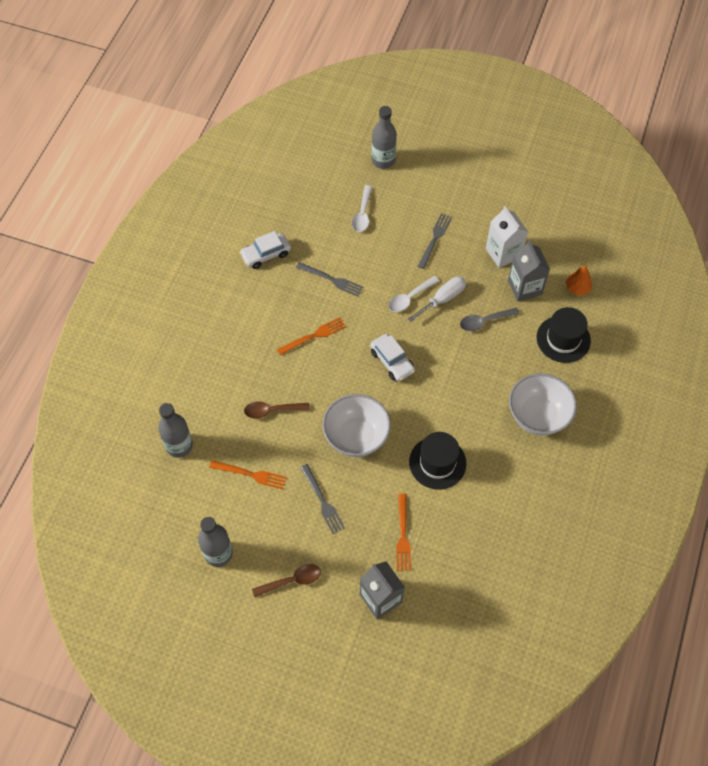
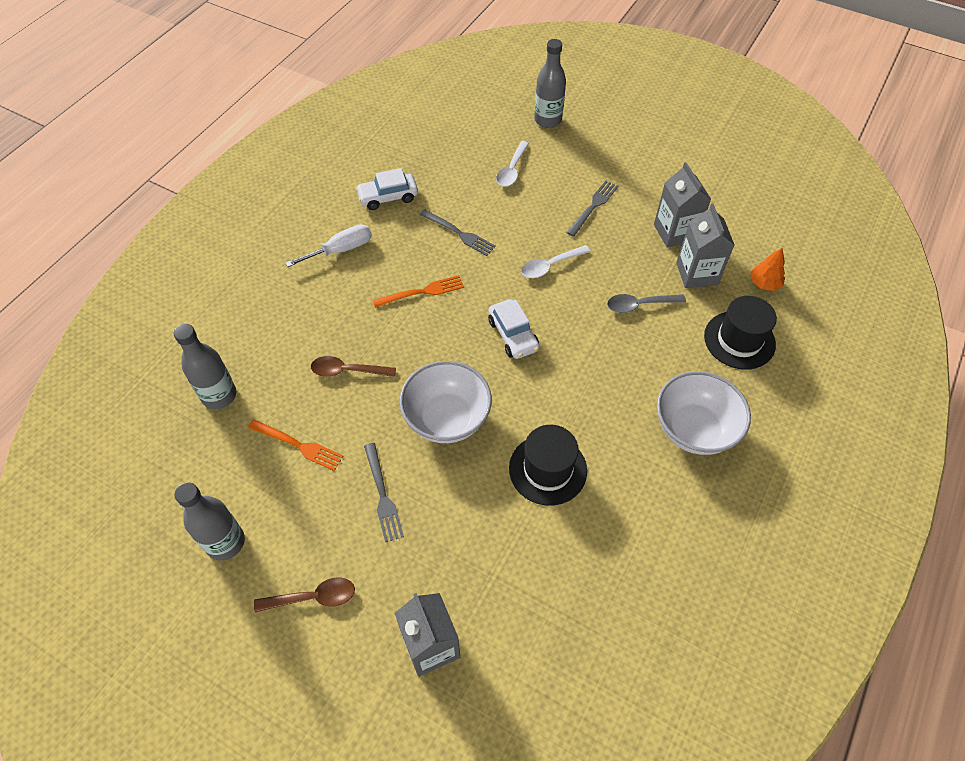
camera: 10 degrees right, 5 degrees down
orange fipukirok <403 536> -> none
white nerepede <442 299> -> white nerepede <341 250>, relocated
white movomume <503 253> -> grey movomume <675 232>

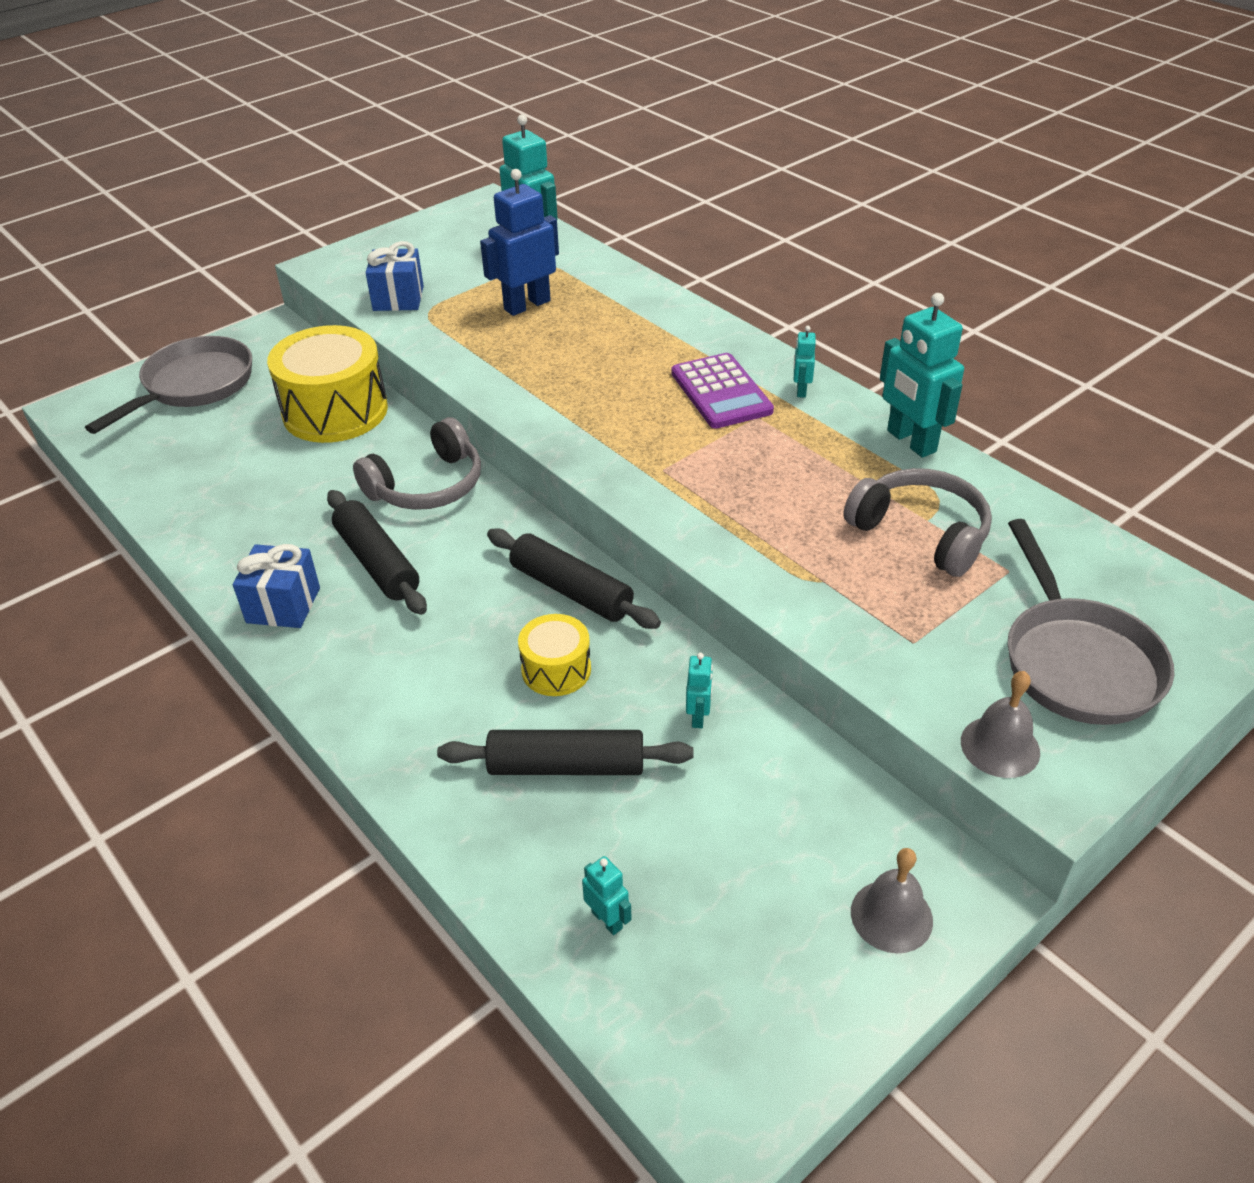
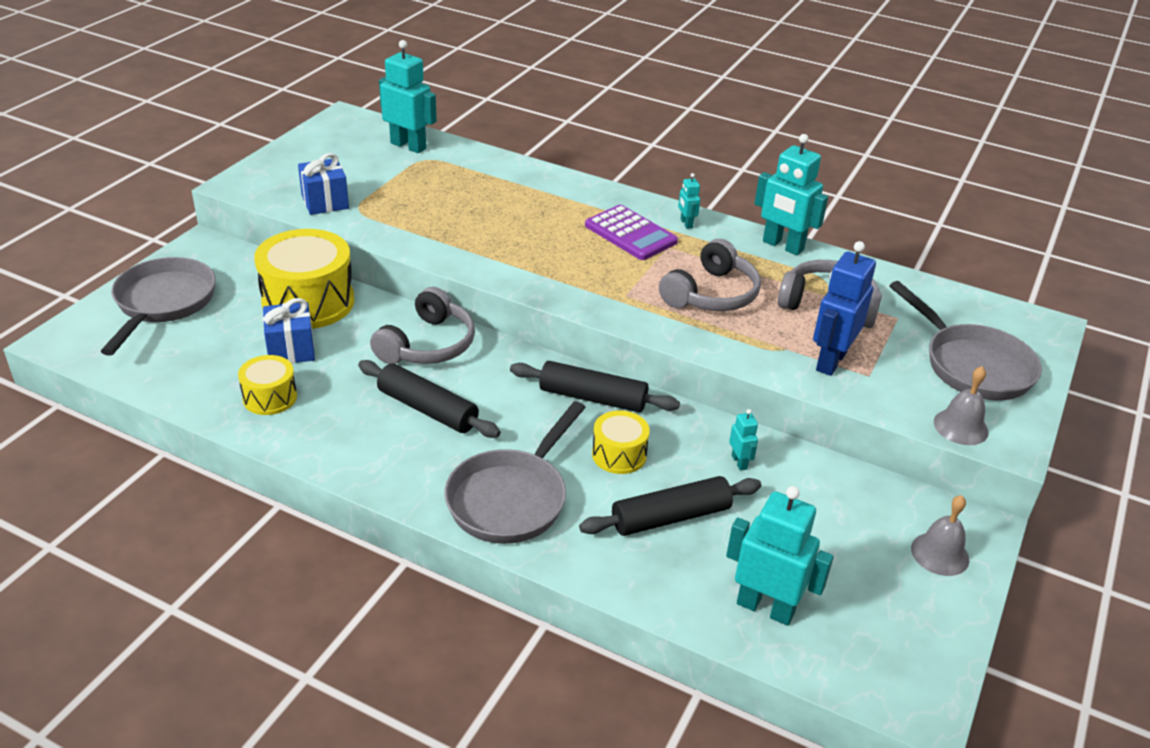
camera: 25 degrees left, 5 degrees down
none -> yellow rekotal <270 397>
none -> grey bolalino <511 498>
none -> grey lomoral <711 294>
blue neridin <283 605> -> blue neridin <291 349>, relocated
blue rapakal <527 305> -> blue rapakal <830 361>, relocated
turquoise rapakal <607 920> -> turquoise rapakal <765 608>, x2.11

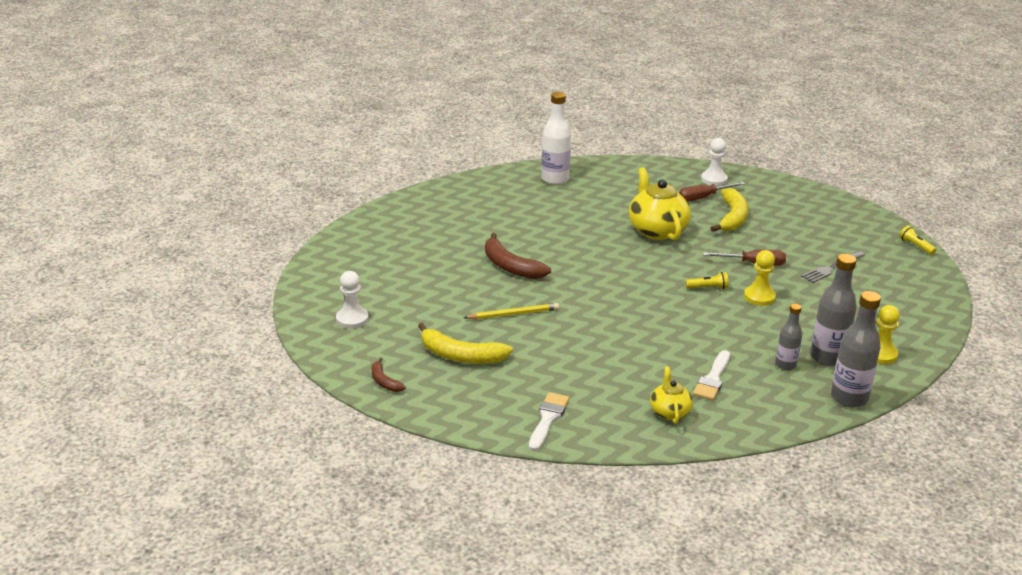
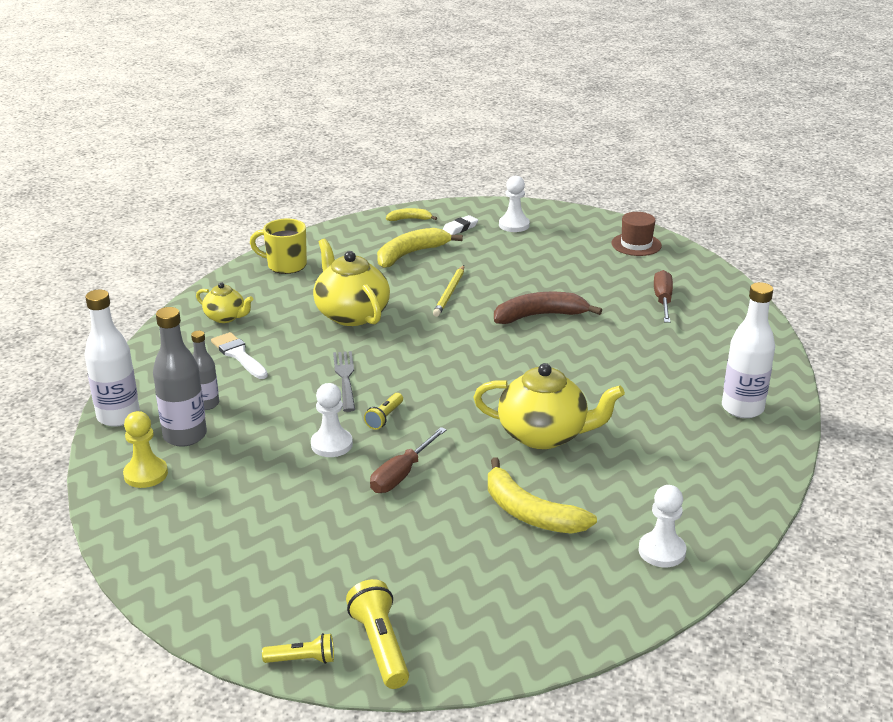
camera: 120 degrees right, 0 degrees up
none -> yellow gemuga <351 314>
none -> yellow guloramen <380 646>
none -> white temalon <460 228>
none -> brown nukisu <636 244>
brown nerepede <703 197> -> brown nerepede <663 300>, relocated
grey fipukirok <831 268> -> grey fipukirok <345 378>, relocated
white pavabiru <548 419> -> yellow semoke <285 265>
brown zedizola <384 381> -> yellow zedizola <409 219>
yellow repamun <759 297> -> white repamun <331 444>
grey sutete <849 398> -> white sutete <118 416>

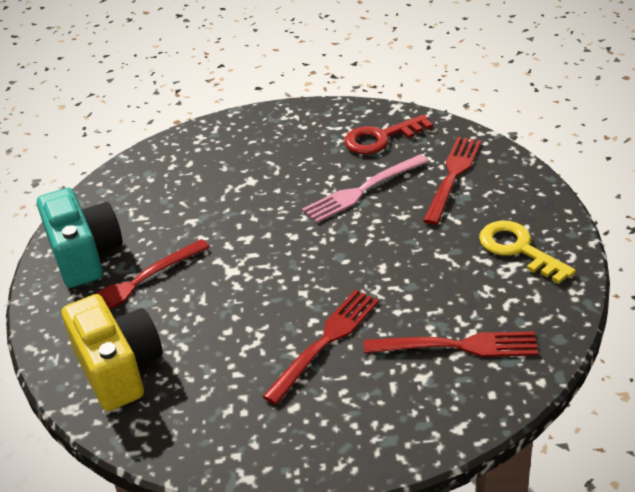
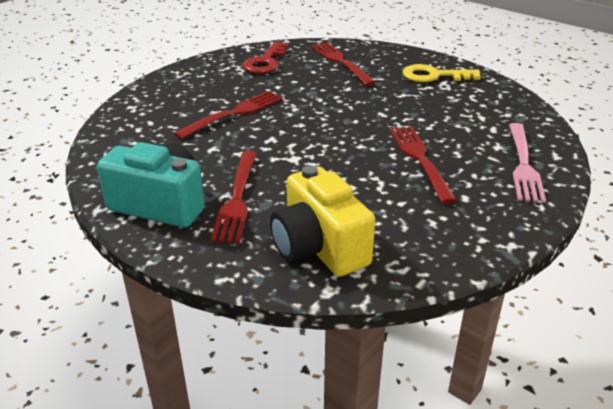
camera: 50 degrees left, 5 degrees down
pink fipukirok <362 190> -> pink fipukirok <523 164>, relocated
red fipukirok <457 346> -> red fipukirok <233 113>, relocated
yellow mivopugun <118 369> -> yellow mivopugun <319 247>, 135 degrees counterclockwise

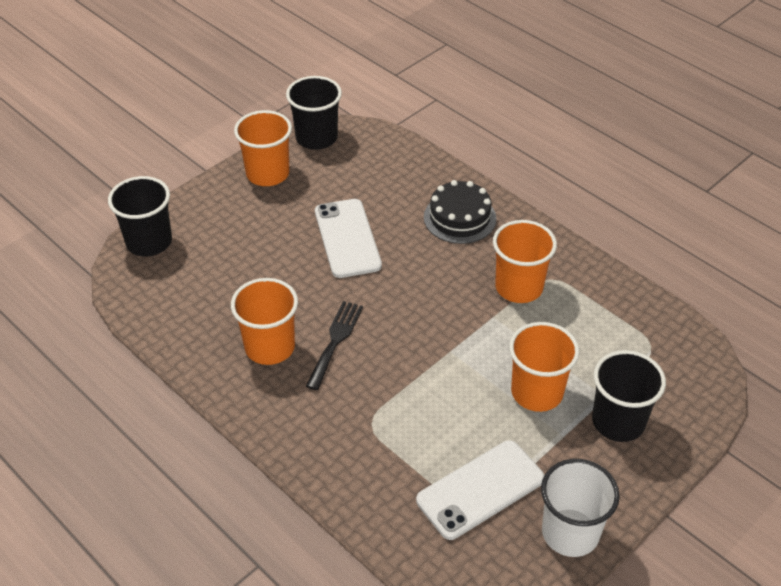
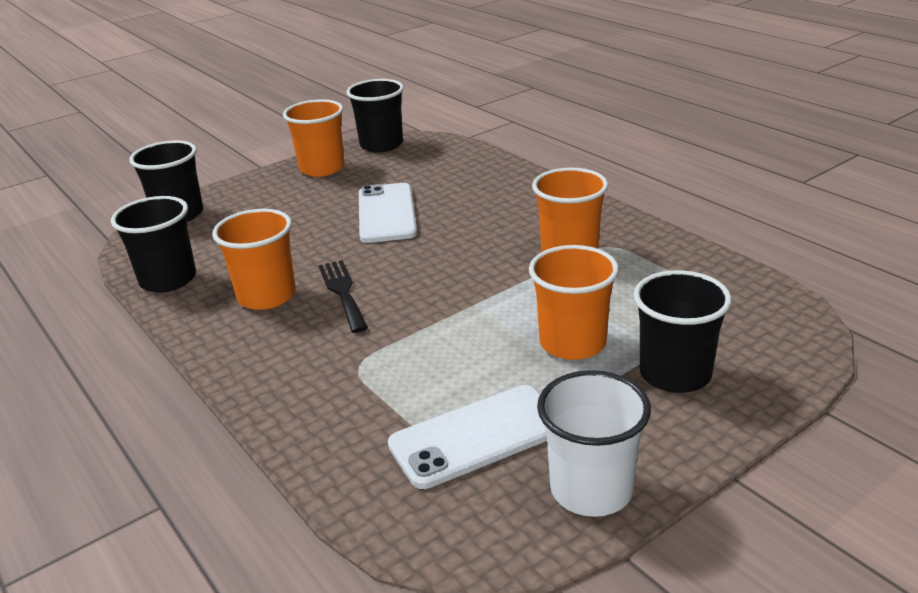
camera: 10 degrees right, 15 degrees down
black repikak <459 218> -> none
none -> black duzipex <168 280>
black fipukirok <335 341> -> black fipukirok <342 292>, 45 degrees counterclockwise

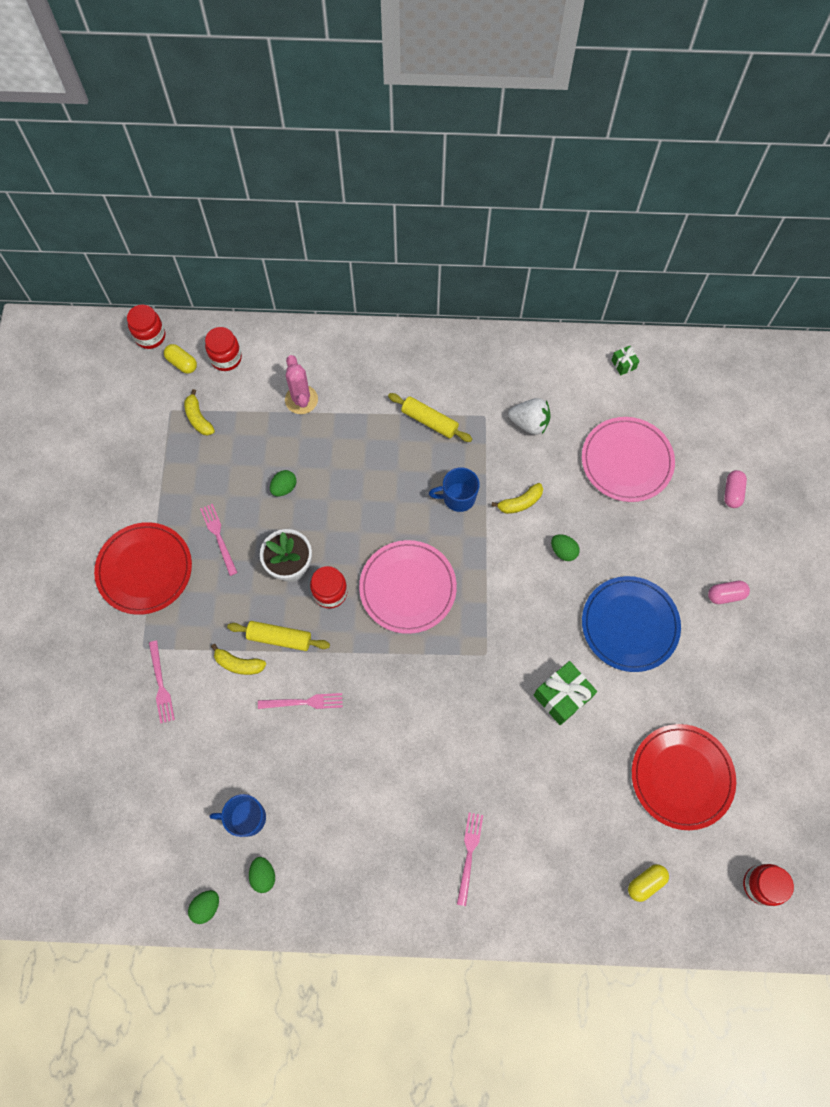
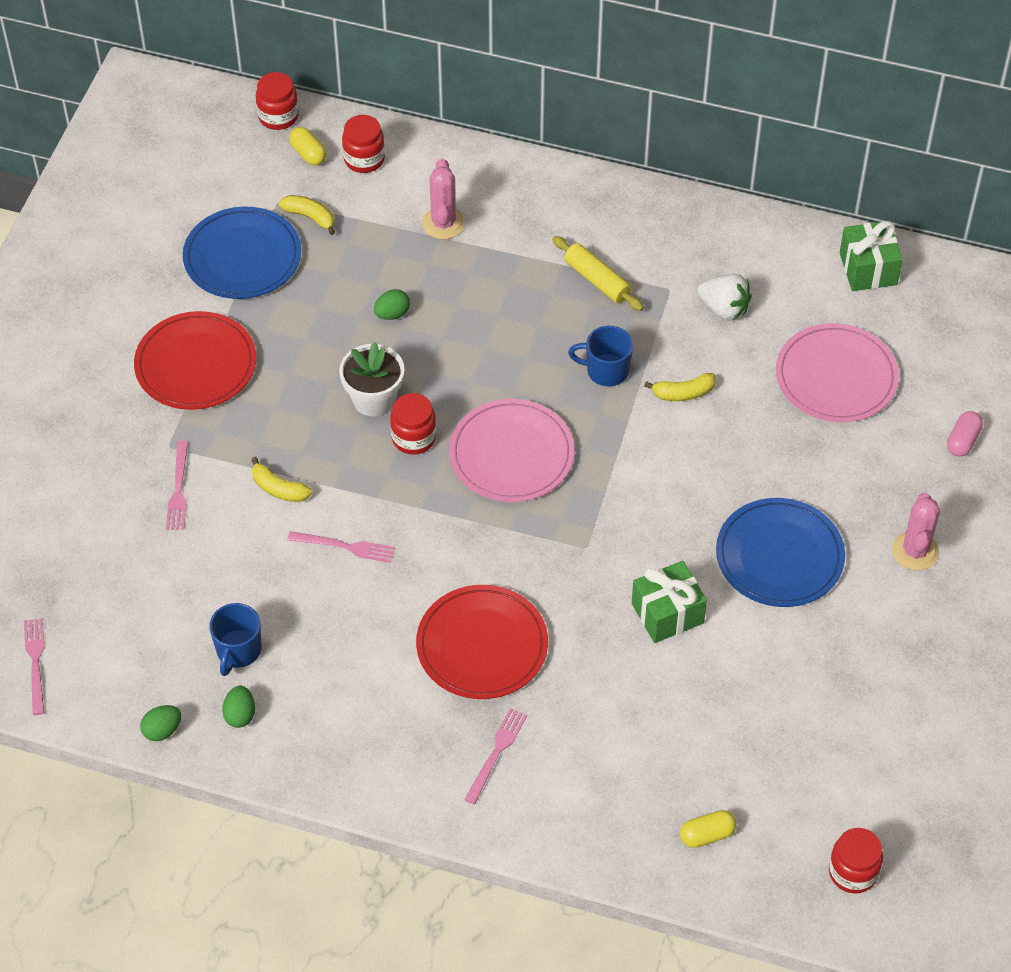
camera: 15 degrees right, 15 degrees down
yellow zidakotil <279 638> -> none
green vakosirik <563 551> -> none
none -> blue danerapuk <242 257>
pink fipukirok <218 537> -> pink fipukirok <36 662>, relocated
red danerapuk <682 777> -> red danerapuk <482 645>, relocated
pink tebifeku <725 595> -> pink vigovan <915 551>
yellow zedizola <198 418> -> yellow zedizola <310 217>, 135 degrees clockwise
blue semoke <246 818> -> blue semoke <238 651>, 90 degrees counterclockwise
green neridin <623 364> -> green neridin <868 269>, x1.96

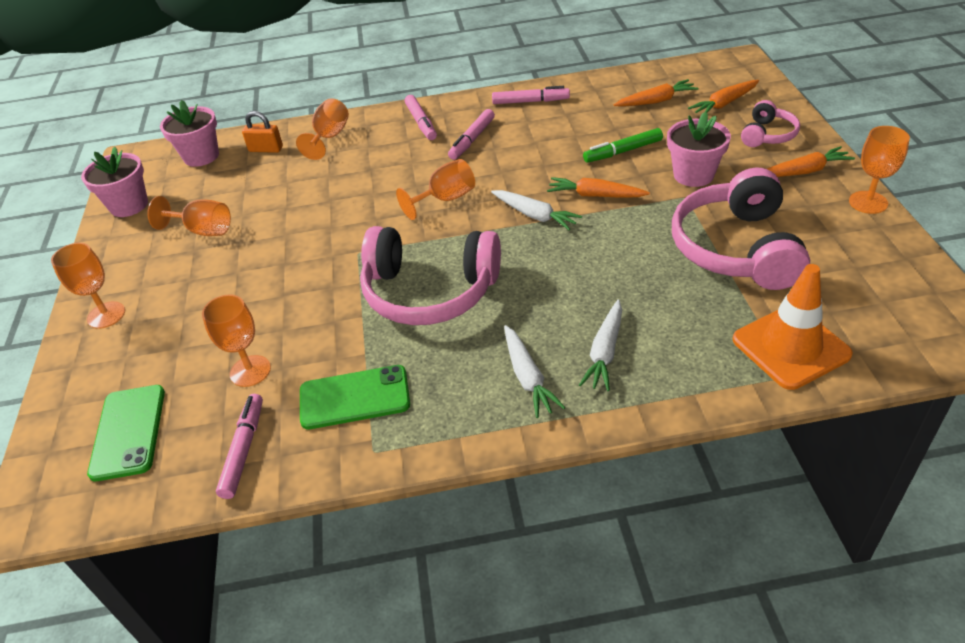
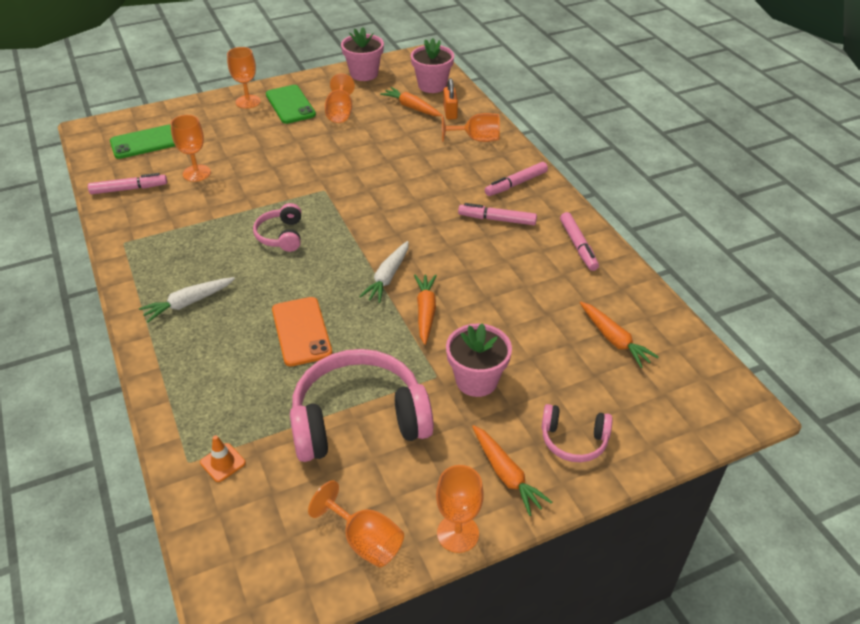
camera: 70 degrees right, 0 degrees up
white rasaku <605 352> -> none
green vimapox <623 151> -> none
none -> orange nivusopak <301 331>
green nivusopak <354 397> -> green nivusopak <290 105>, relocated
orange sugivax <445 199> -> orange sugivax <365 540>, relocated
orange rasaku <724 104> -> orange rasaku <411 107>, relocated
pink lomoral <430 291> -> pink lomoral <281 236>, x0.50
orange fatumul <790 347> -> orange fatumul <223 462>, x0.44

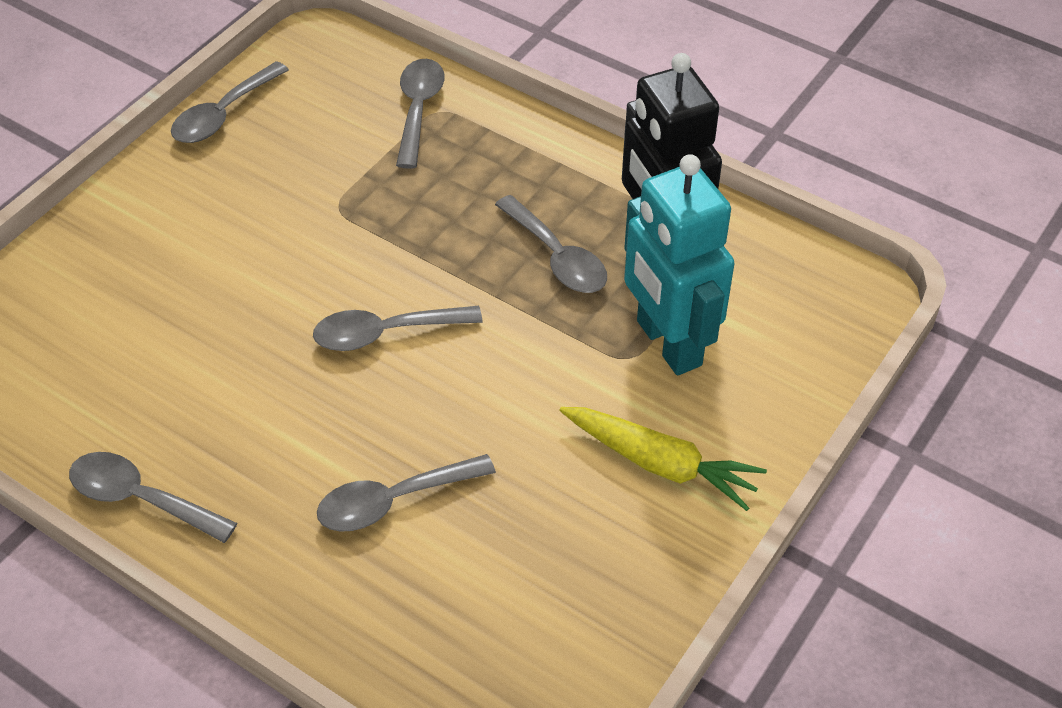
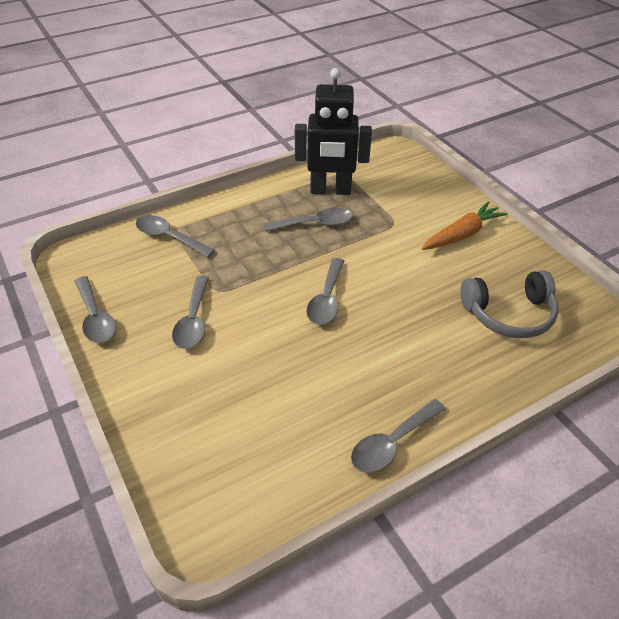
camera: 65 degrees left, 5 degrees down
turquoise rapakal <667 343> -> none
none -> grey lomoral <509 314>
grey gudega <393 501> -> grey gudega <193 321>, relocated
yellow rasaku <661 464> -> orange rasaku <462 234>

